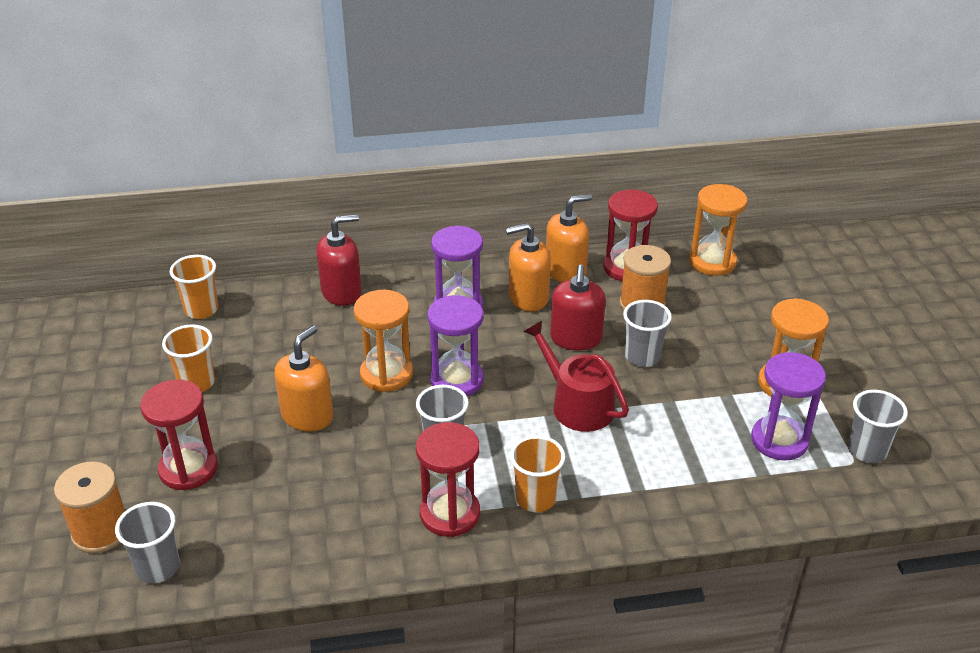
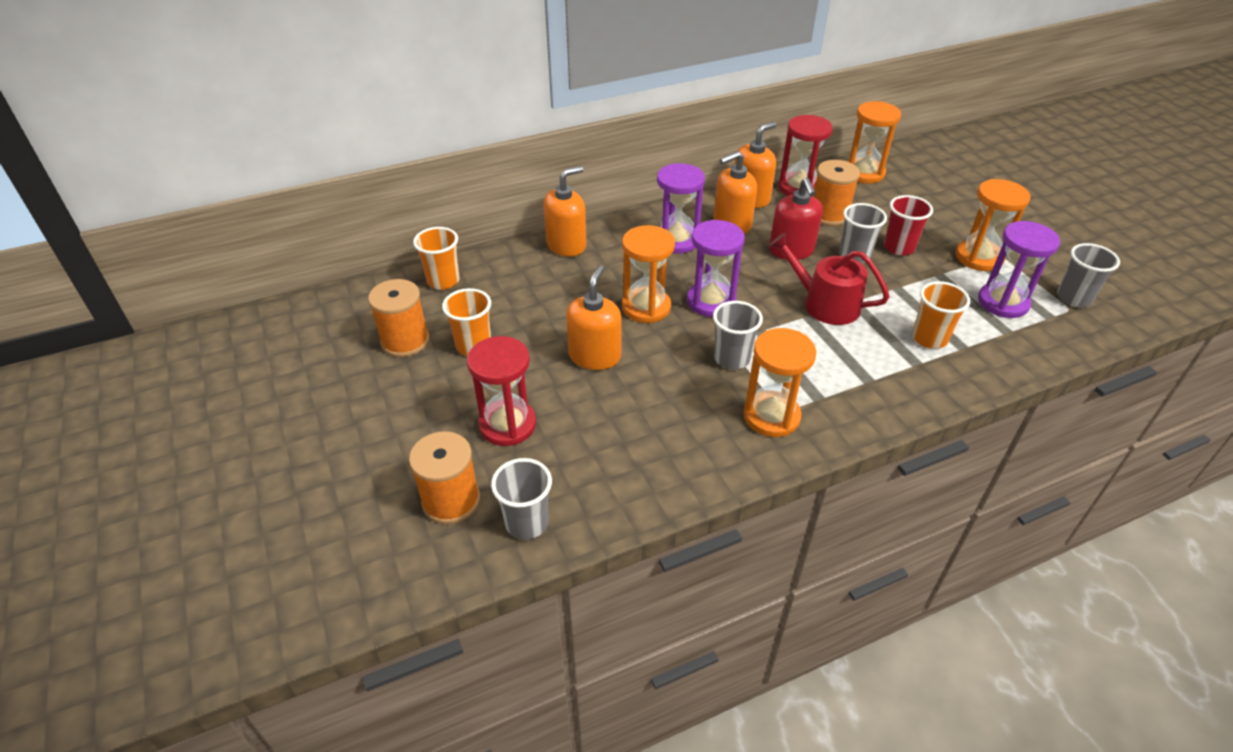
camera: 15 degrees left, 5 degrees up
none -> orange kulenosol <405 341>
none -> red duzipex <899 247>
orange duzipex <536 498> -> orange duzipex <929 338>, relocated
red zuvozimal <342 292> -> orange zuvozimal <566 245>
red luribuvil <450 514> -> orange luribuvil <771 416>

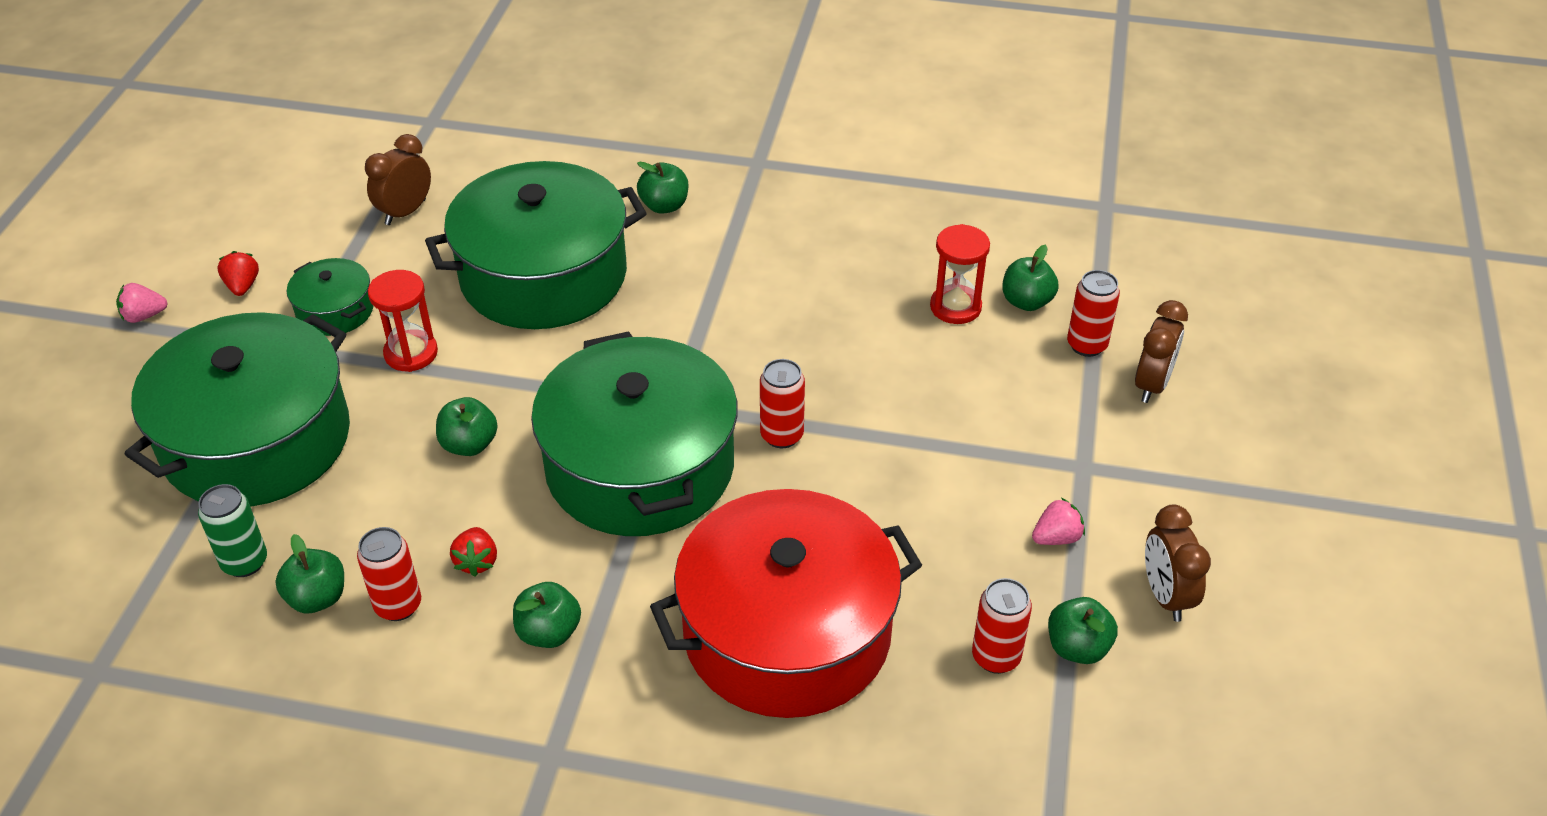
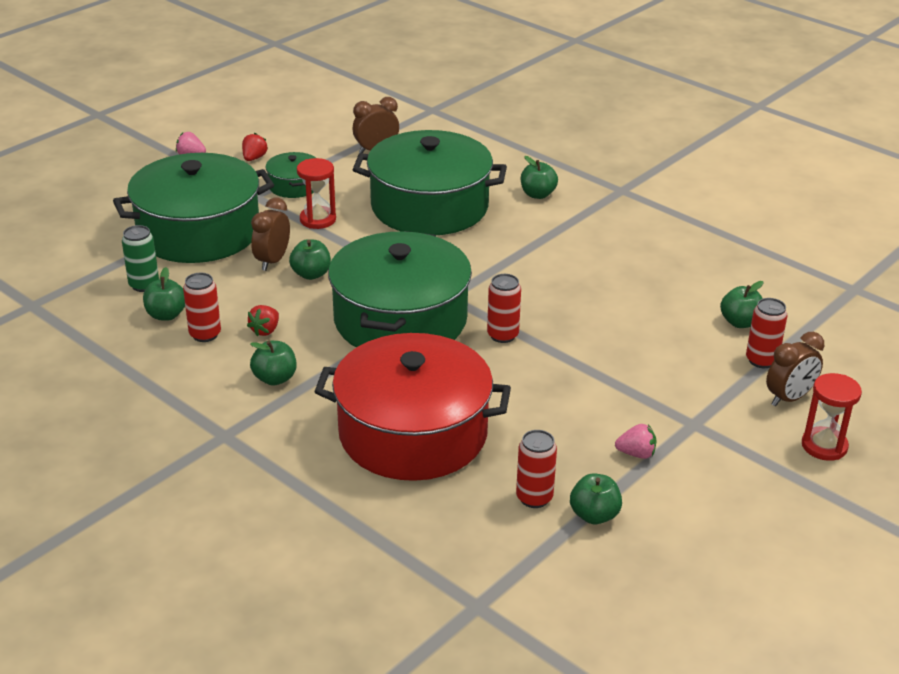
camera: 30 degrees right, 10 degrees down
red luribuvil <955 307> -> red luribuvil <824 446>, relocated
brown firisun <1165 596> -> brown firisun <272 261>, relocated

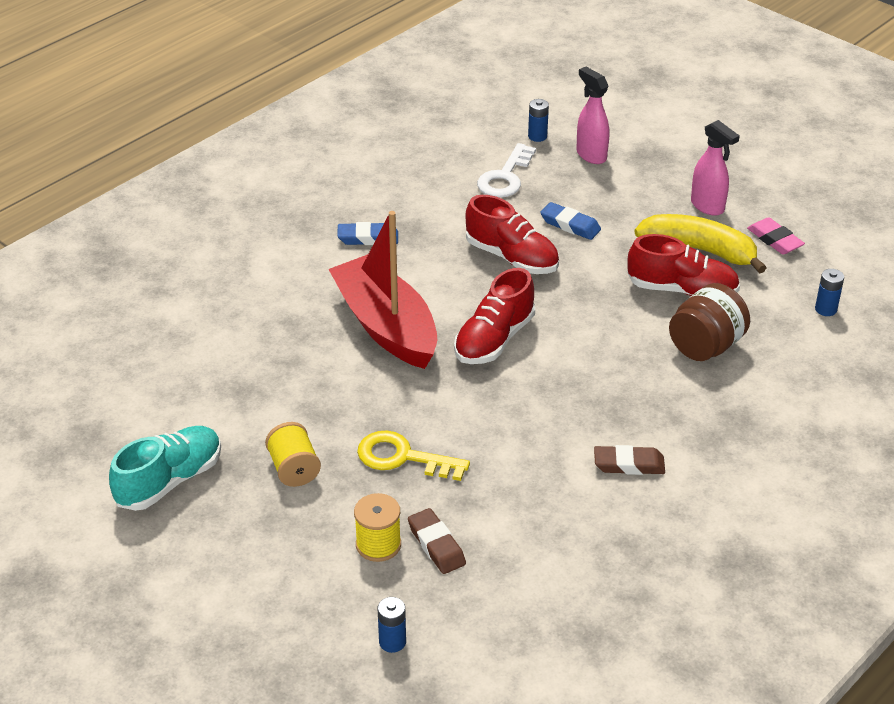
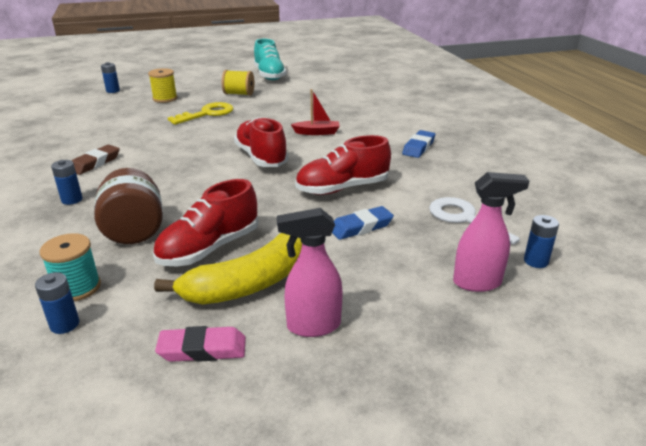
camera: 120 degrees right, 10 degrees down
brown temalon <436 545> -> none
none -> turquoise kulenosol <77 287>
none -> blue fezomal <72 200>
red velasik <386 326> -> red velasik <317 132>, x0.41

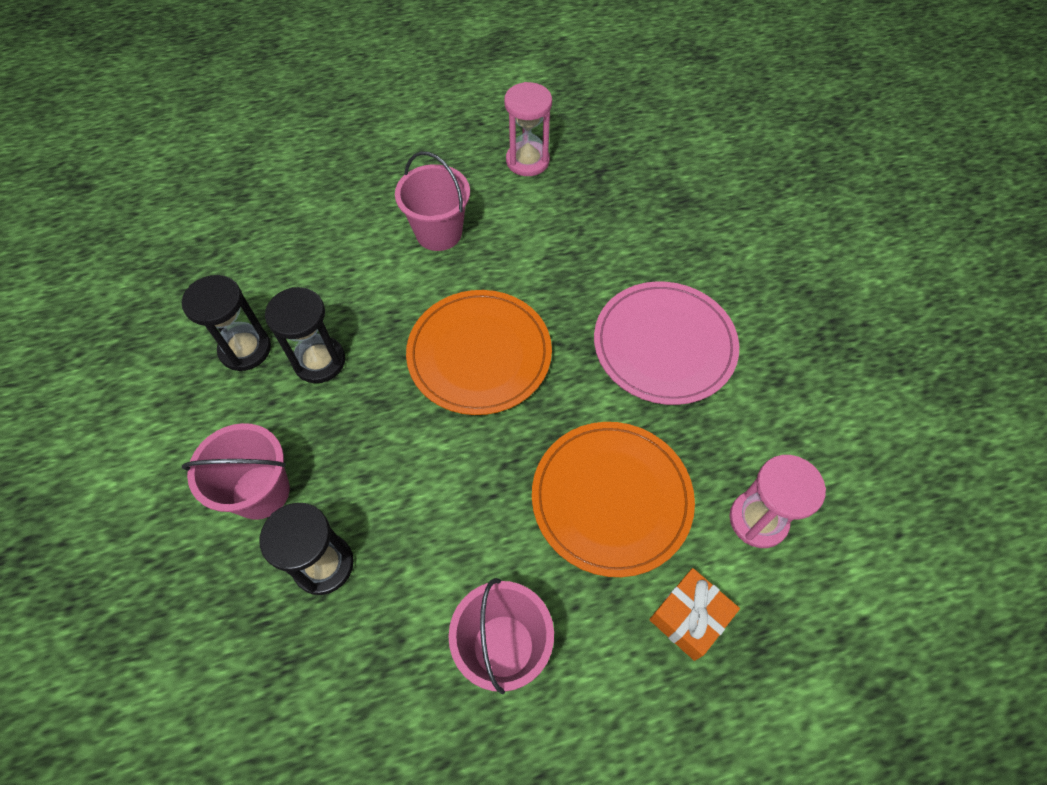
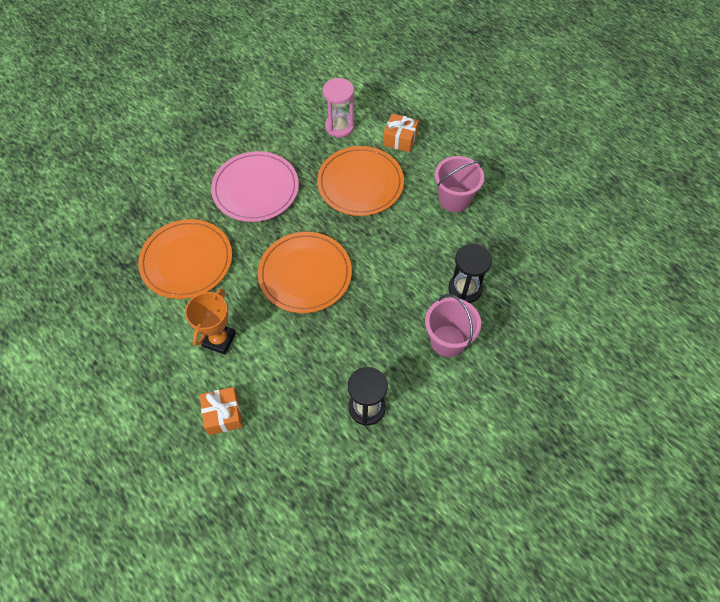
camera: 115 degrees left, 0 degrees up
black luribuvil <319 361> -> none
pink luribuvil <527 161> -> none
none -> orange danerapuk <186 261>
none -> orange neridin <223 414>
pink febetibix <439 232> -> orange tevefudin <219 339>

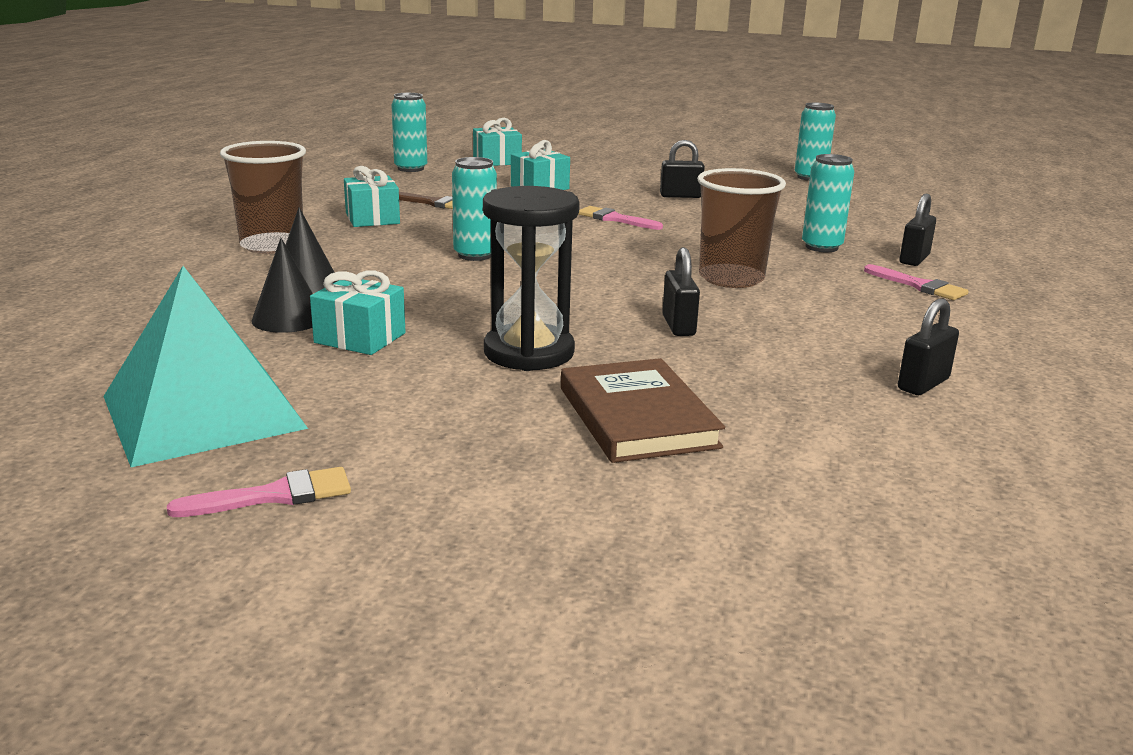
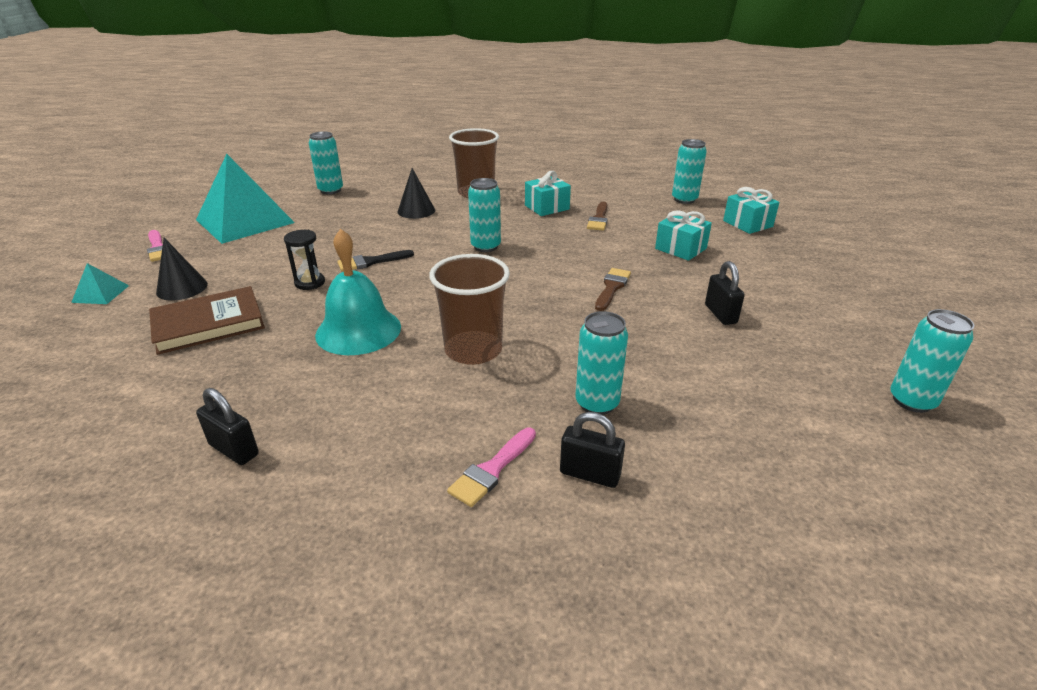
camera: 80 degrees right, 10 degrees up
turquoise neridin <360 338> -> none
none -> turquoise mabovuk <100 294>
none -> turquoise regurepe <330 190>
none -> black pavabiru <371 262>
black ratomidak <288 318> -> black ratomidak <182 288>, relocated
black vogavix <678 326> -> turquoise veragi <358 330>
pink pavabiru <615 219> -> brown pavabiru <612 287>
black luribuvil <529 352> -> black luribuvil <310 283>, x0.53

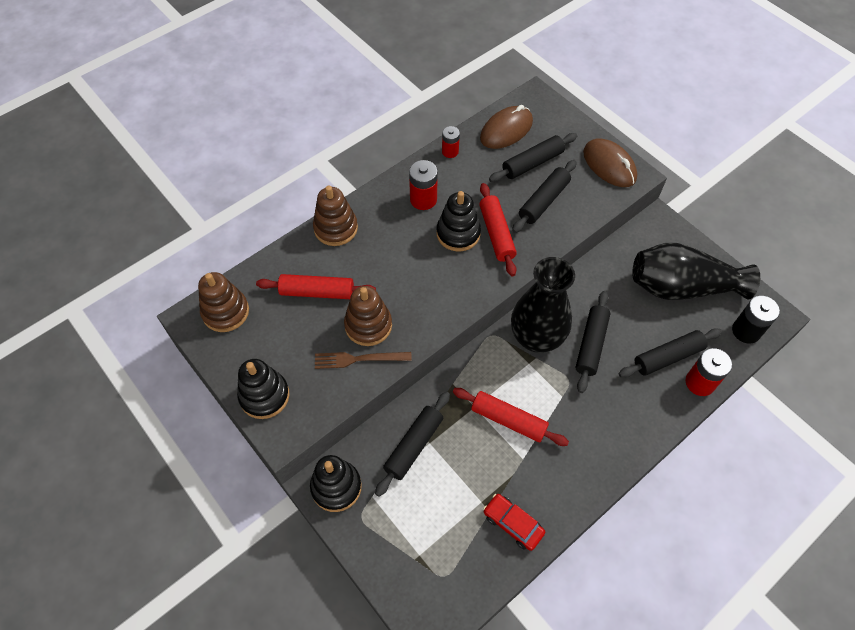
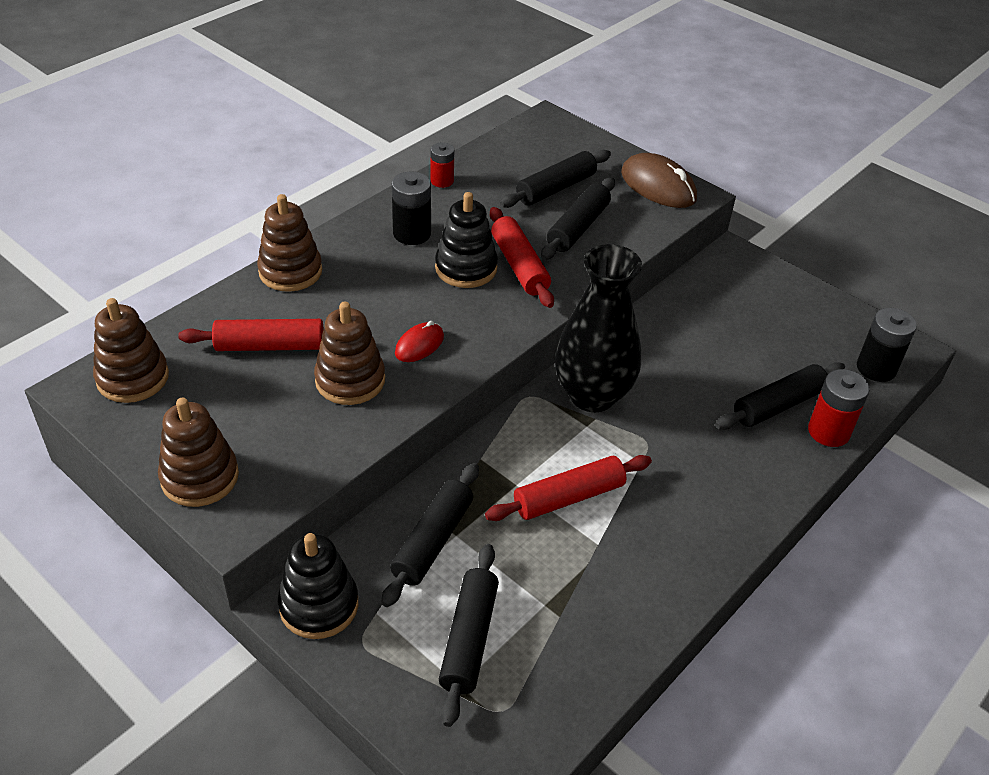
camera: 10 degrees left, 15 degrees down
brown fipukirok <359 359> -> none
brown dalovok <506 130> -> none
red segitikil <513 524> -> none
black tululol <682 287> -> none
none -> red dalovok <419 345>
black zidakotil <591 344> -> black zidakotil <469 639>, relocated
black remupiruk <264 396> -> brown remupiruk <200 477>
red fezomal <423 199> -> black fezomal <412 234>
red zidakotil <508 420> -> red zidakotil <568 497>, 45 degrees counterclockwise

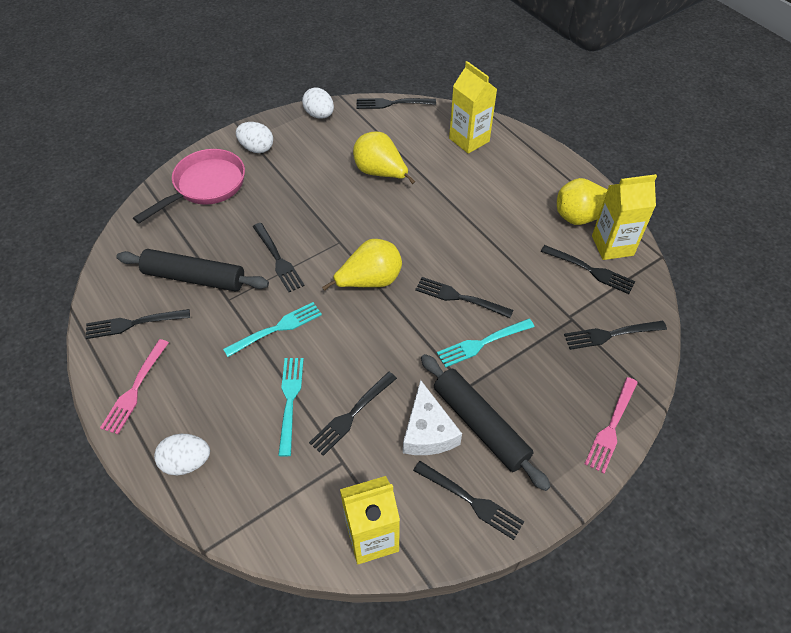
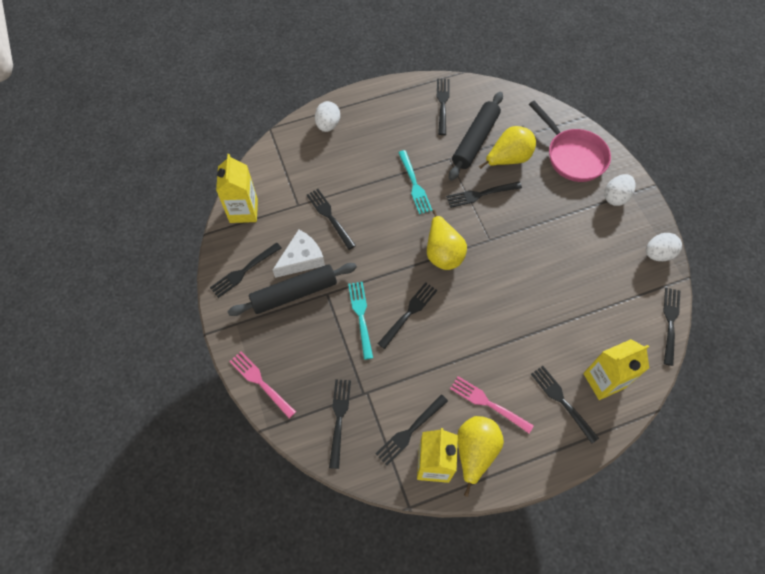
camera: 105 degrees right, 10 degrees up
turquoise fipukirok <290 400> -> none
none -> black fipukirok <562 401>
pink fipukirok <135 389> -> pink fipukirok <488 403>, relocated
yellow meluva <380 173> -> yellow meluva <508 159>, relocated
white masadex <427 431> -> white masadex <301 259>, 135 degrees clockwise

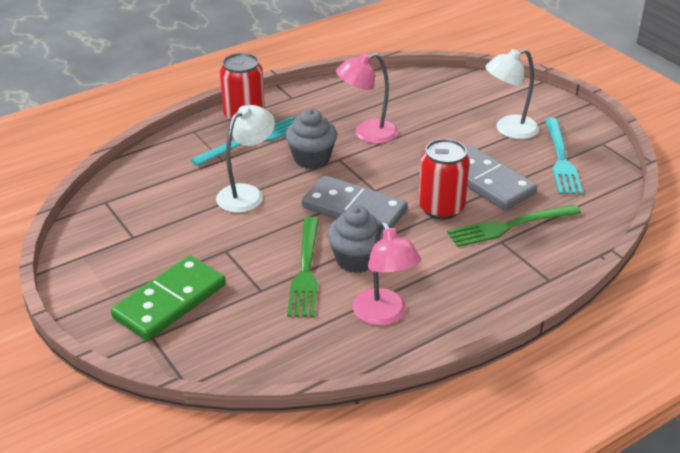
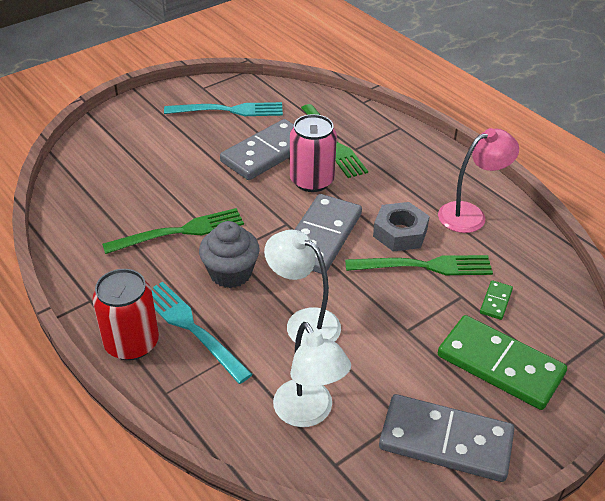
camera: 95 degrees left, 5 degrees up
none -> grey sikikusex <445 441>
none -> green sikikusex <496 301>
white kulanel <508 130> -> white kulanel <308 413>, relocated
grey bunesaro <356 259> -> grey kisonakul <400 233>
pink kulanel <367 134> -> green fipukirok <180 231>
red regurepe <441 208> -> pink regurepe <312 181>

